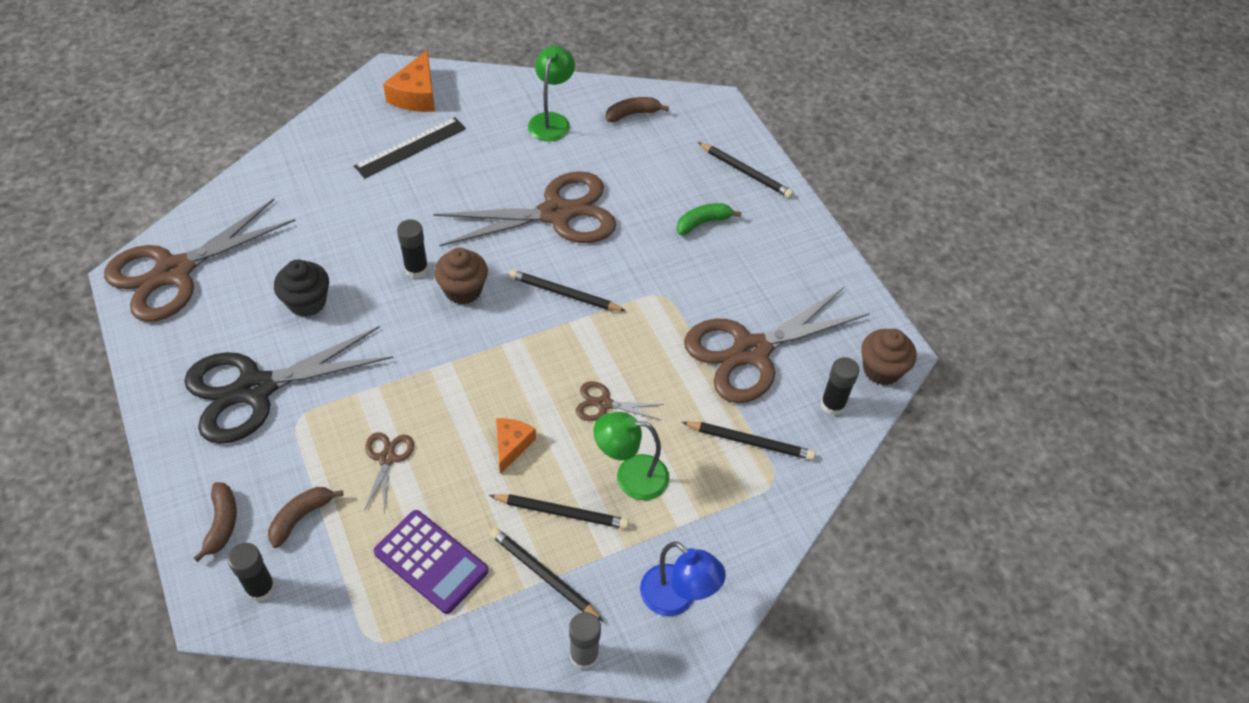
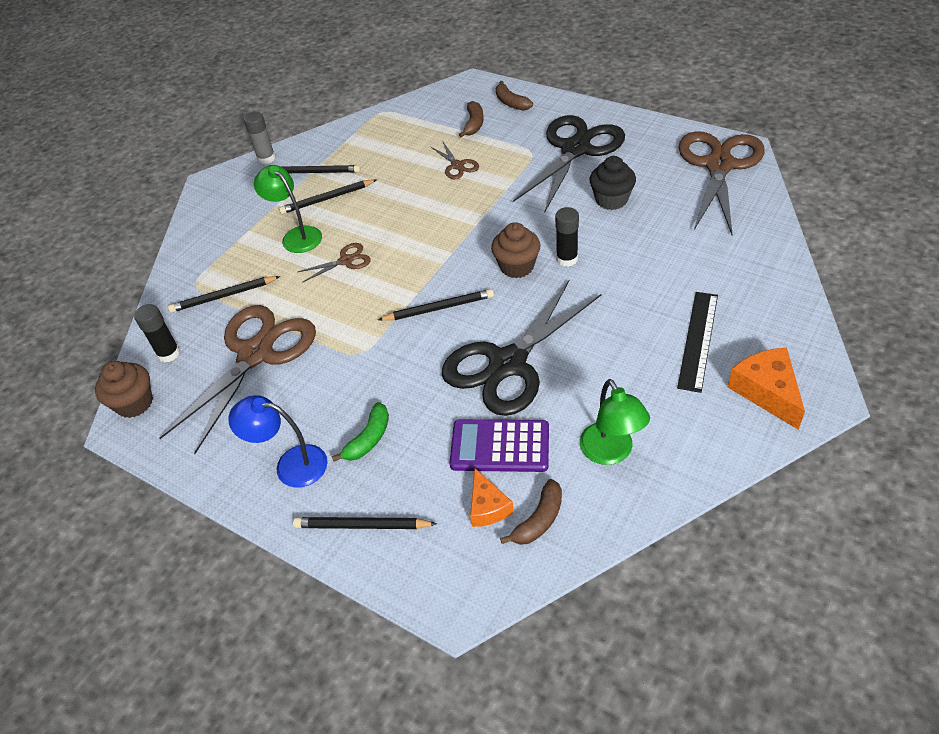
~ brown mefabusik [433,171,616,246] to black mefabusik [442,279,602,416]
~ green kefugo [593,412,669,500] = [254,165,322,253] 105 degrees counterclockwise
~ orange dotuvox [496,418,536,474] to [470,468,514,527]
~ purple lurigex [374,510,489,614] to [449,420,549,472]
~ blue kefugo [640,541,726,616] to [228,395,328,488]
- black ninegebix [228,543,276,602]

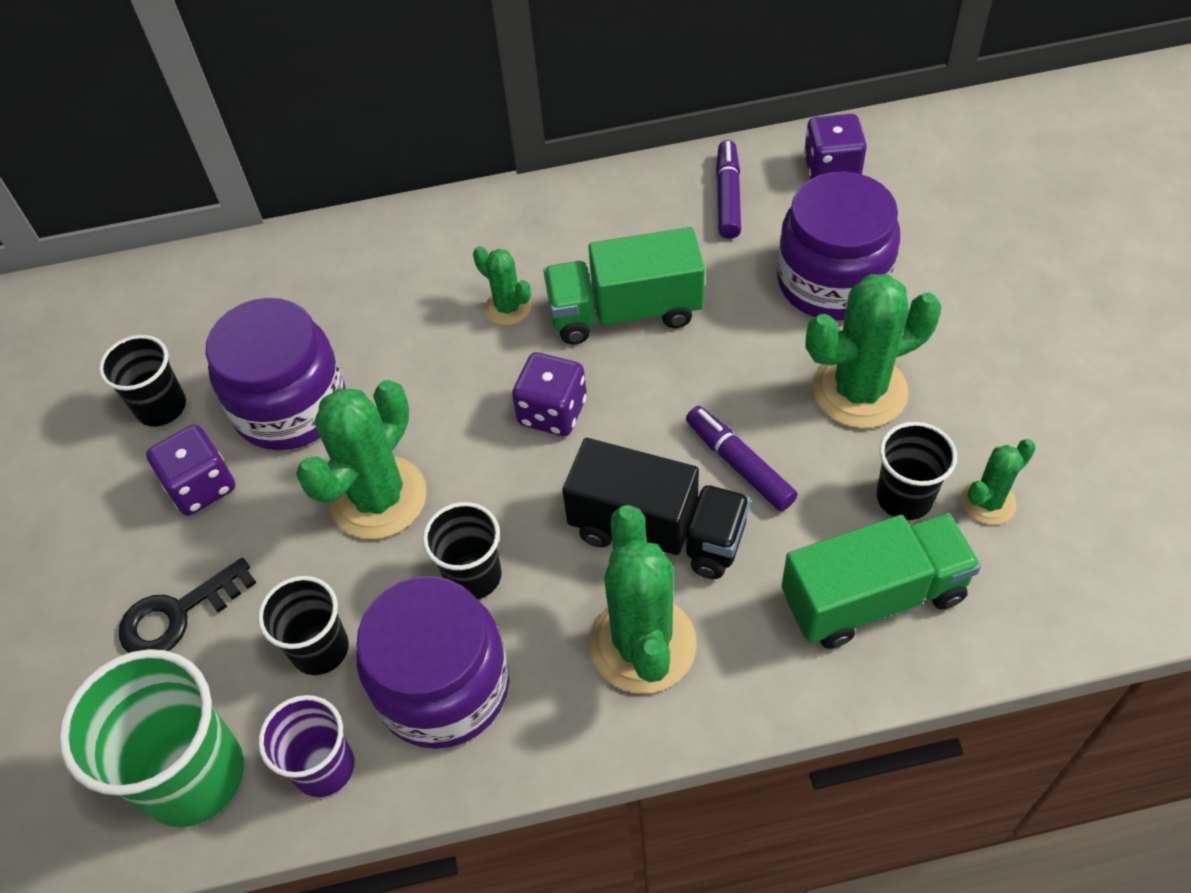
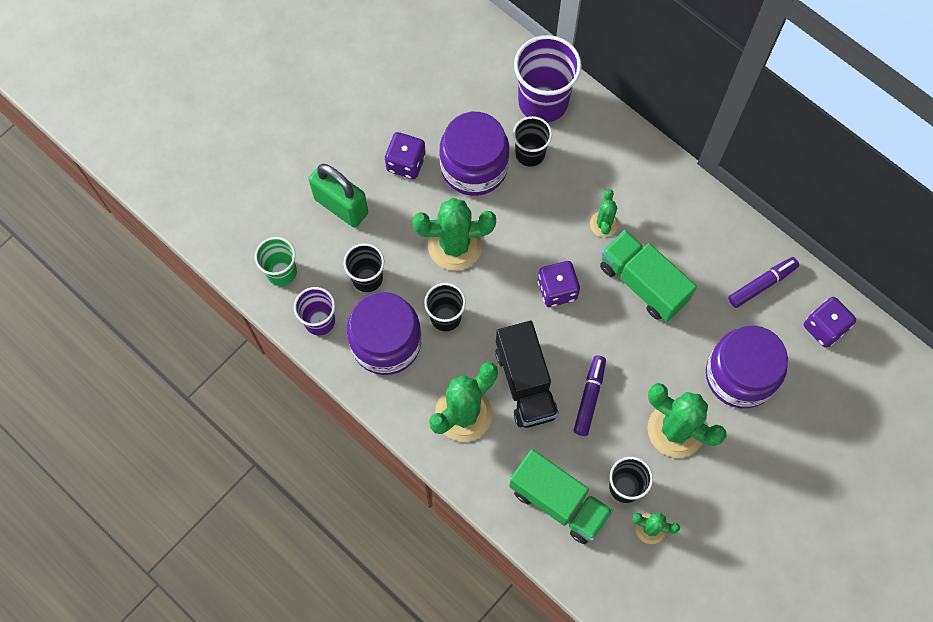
~ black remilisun [99,335,186,427] to [513,116,552,167]
~ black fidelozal [119,558,257,653] to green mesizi [309,164,368,228]
~ green remilisun [59,649,244,827] = [255,237,297,286] x0.59
+ purple remilisun [514,35,582,123]

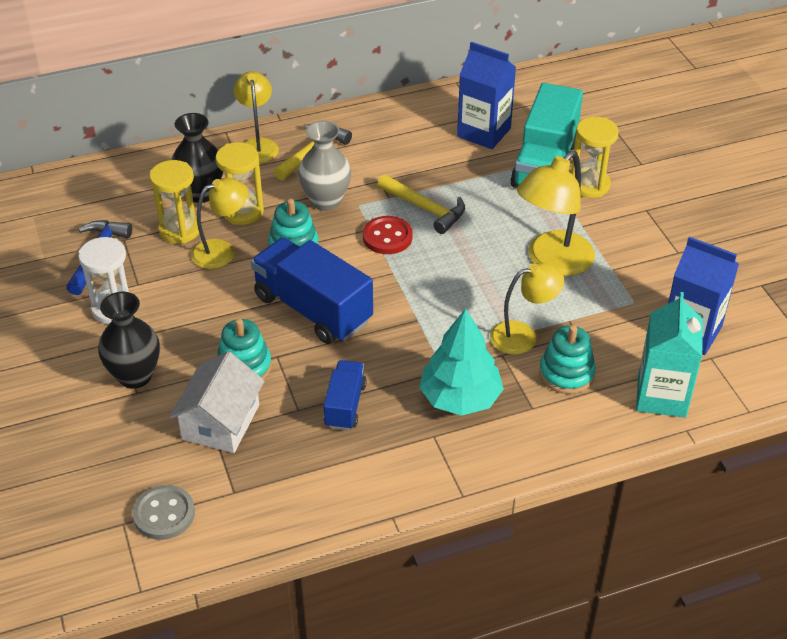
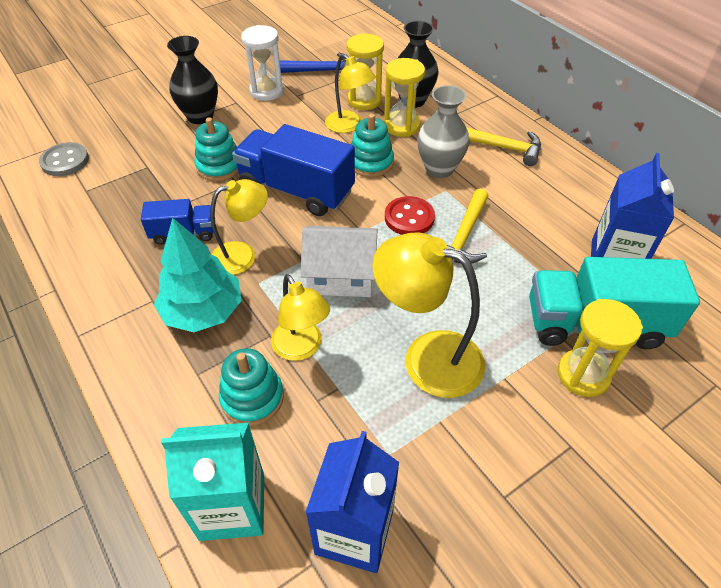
~ yellow kefugo [234,71,279,163] to [210,179,268,275]
~ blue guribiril [251,238,373,344] = [232,124,355,216] 90 degrees counterclockwise
~ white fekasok [169,351,265,453] to [301,226,378,297]

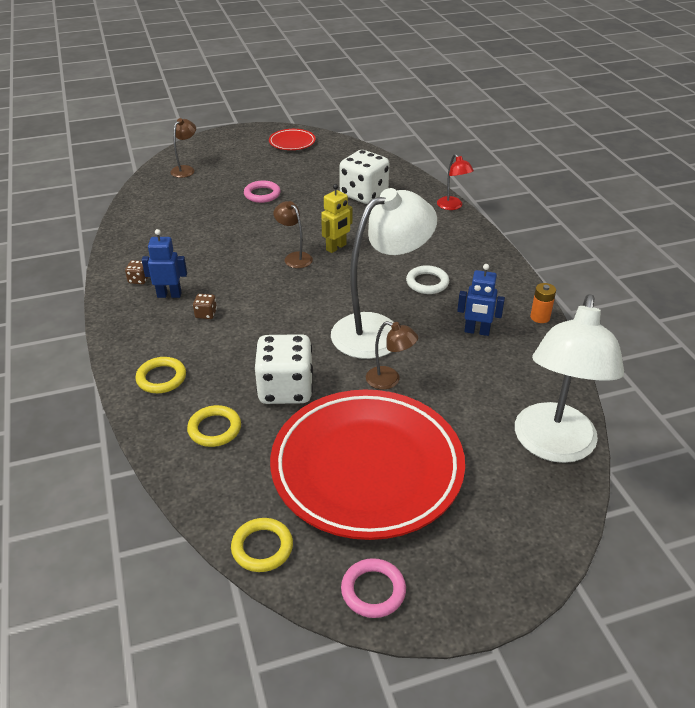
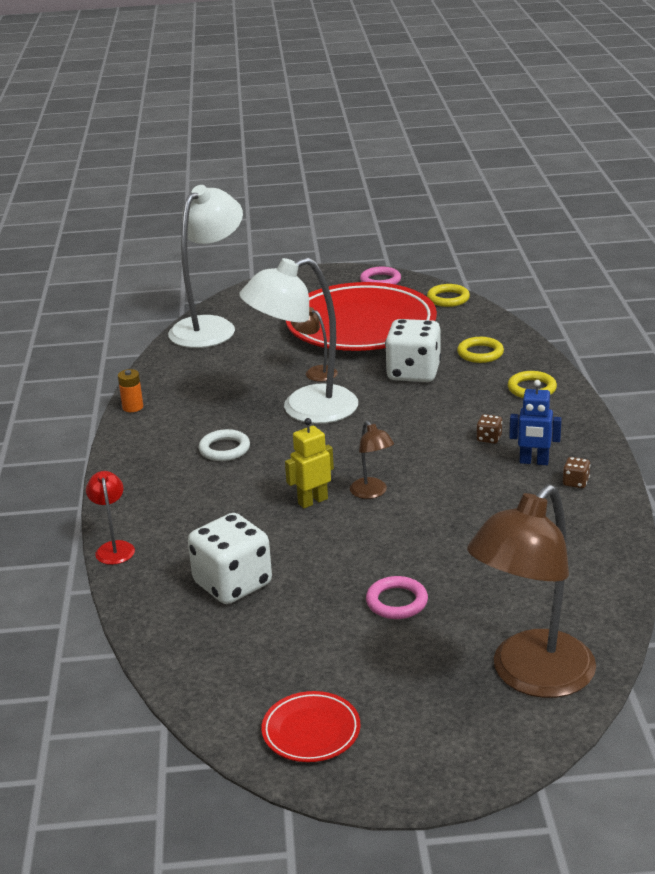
~ brown kefugo [170,118,196,178] = [467,484,596,698] x2.22
- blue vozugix [457,264,505,336]

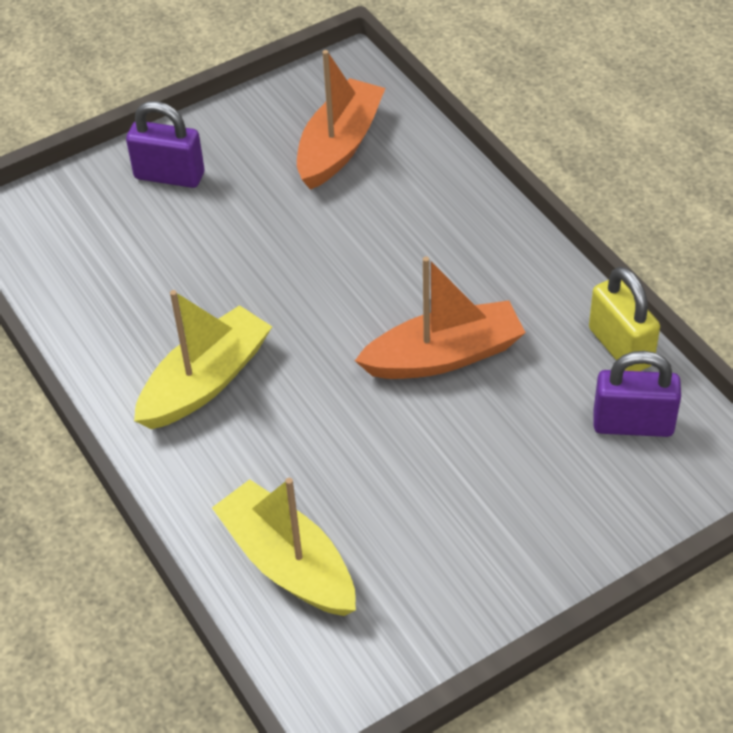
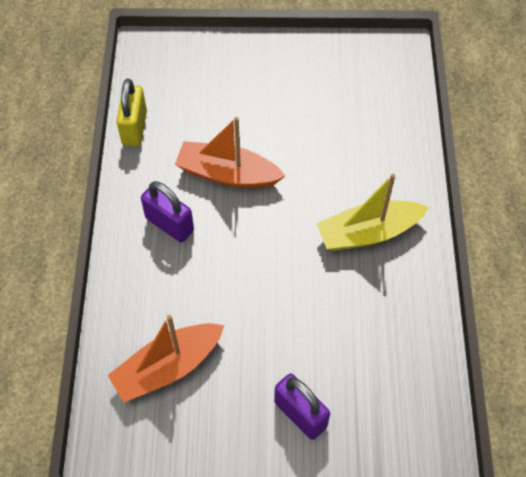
~ purple mesizi [593,351,681,437] to [141,181,194,242]
- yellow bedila [212,478,356,616]

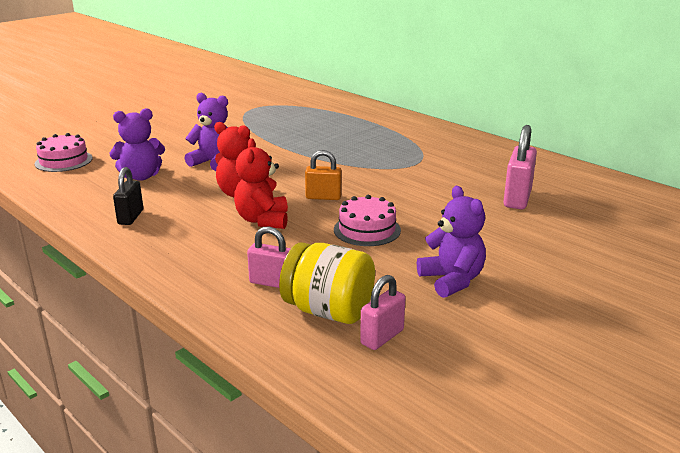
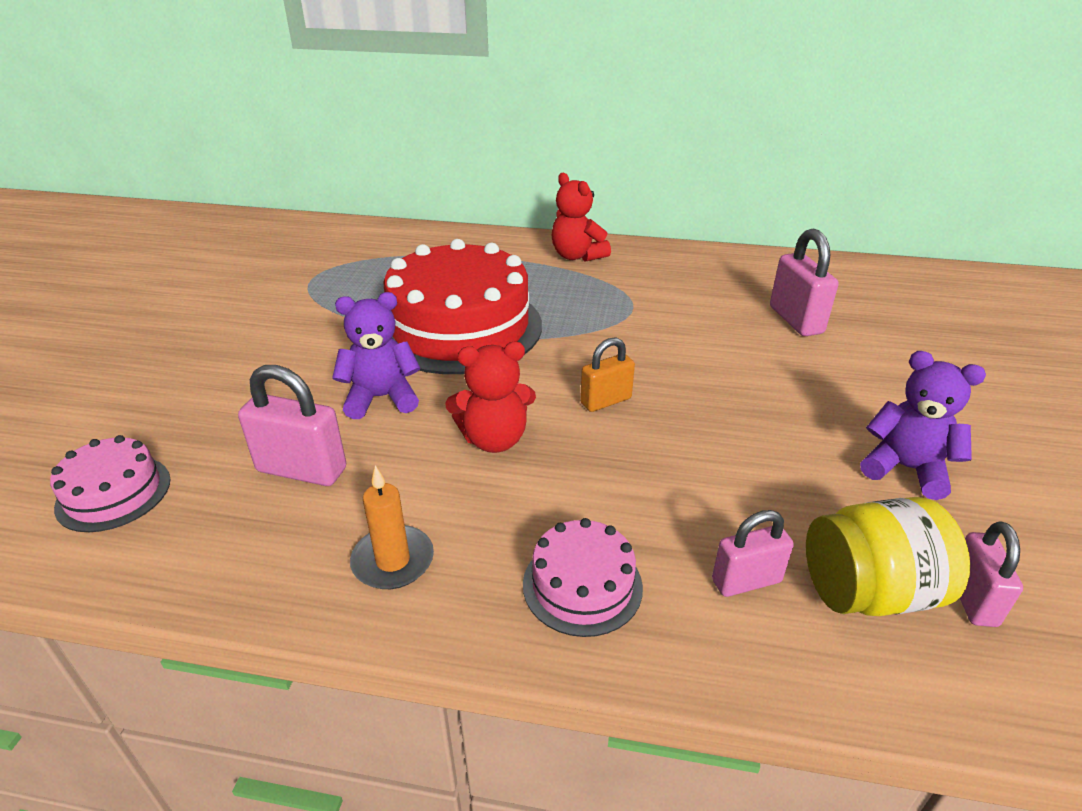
~ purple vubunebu [110,108,165,181] to pink mesizi [238,365,346,486]
~ red vubunebu [234,138,288,229] to [552,173,611,262]
~ black mesizi [113,167,143,225] to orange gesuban [350,465,434,589]
~ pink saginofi [334,195,401,246] to [523,518,643,637]
+ red saginofi [384,239,542,374]

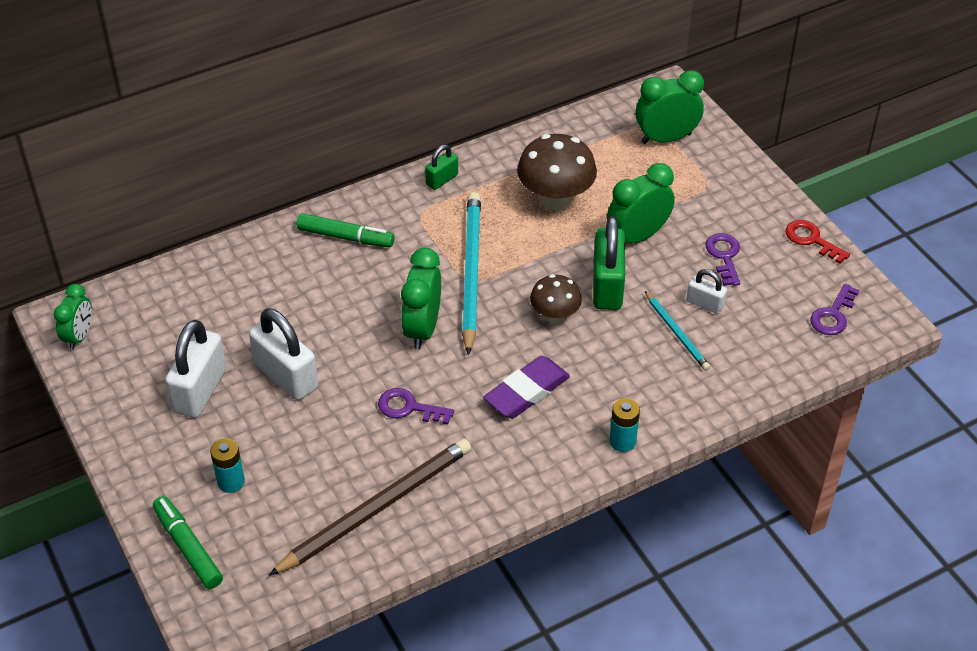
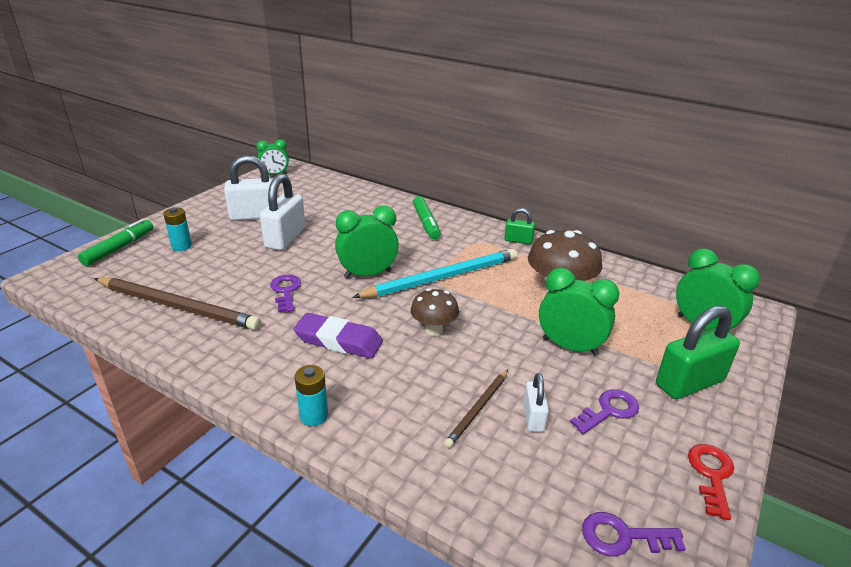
~ green mesizi [593,216,625,310] to [656,306,740,399]
~ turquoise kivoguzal [645,291,710,370] to brown kivoguzal [444,370,508,448]

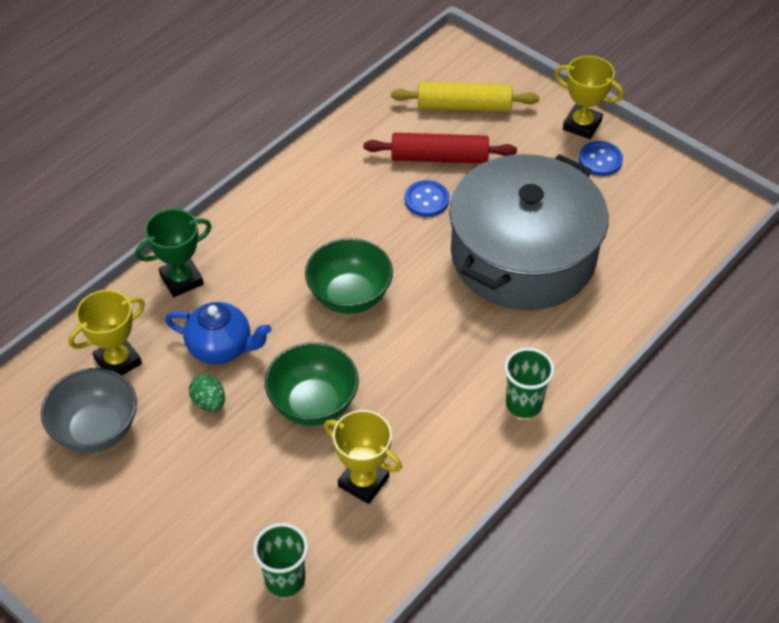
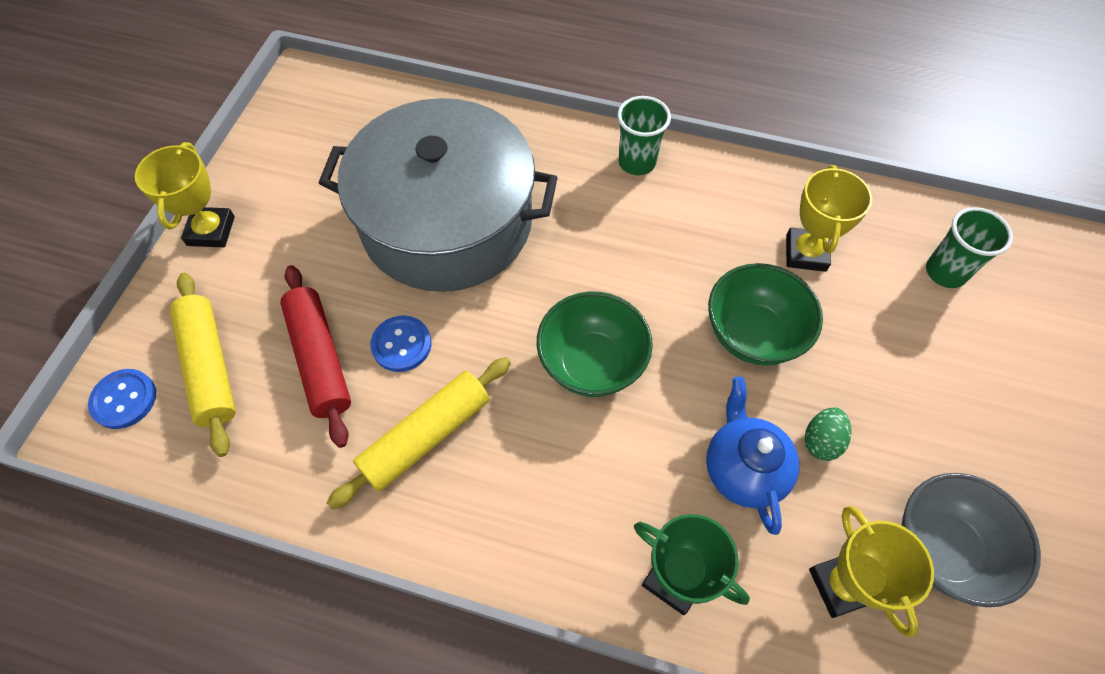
~ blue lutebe [579,141,623,176] to [88,369,156,429]
~ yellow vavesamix [68,290,145,375] = [809,506,934,638] 45 degrees clockwise
+ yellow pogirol [327,357,511,510]

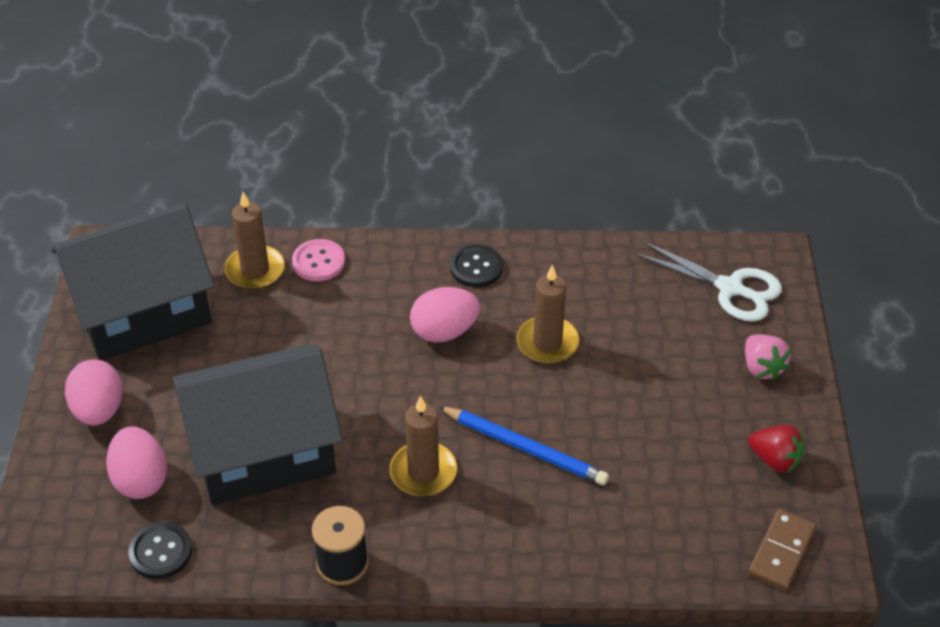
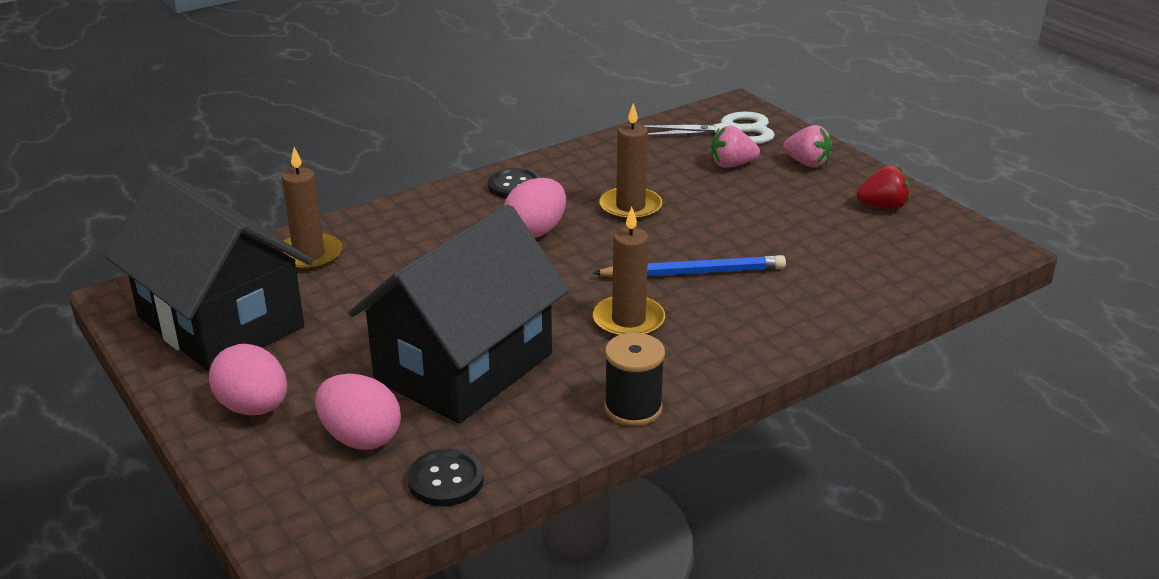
~ black fekasok [51,203,215,360] = [105,170,313,372] 75 degrees counterclockwise
- pink lutebe [292,239,345,281]
- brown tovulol [748,509,816,591]
+ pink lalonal [711,126,760,168]

